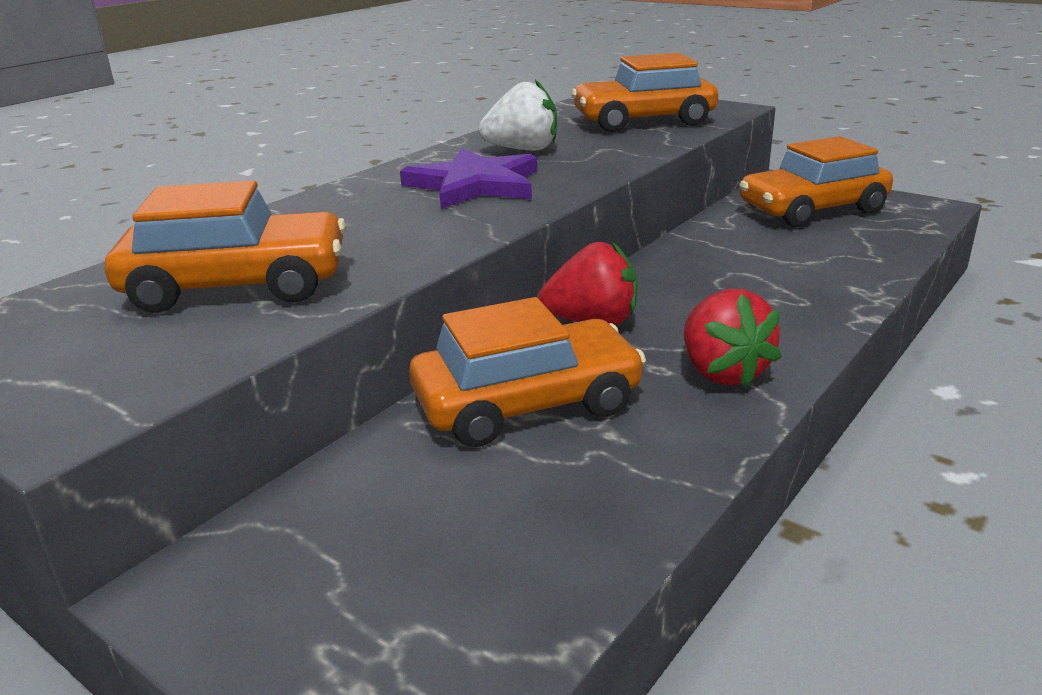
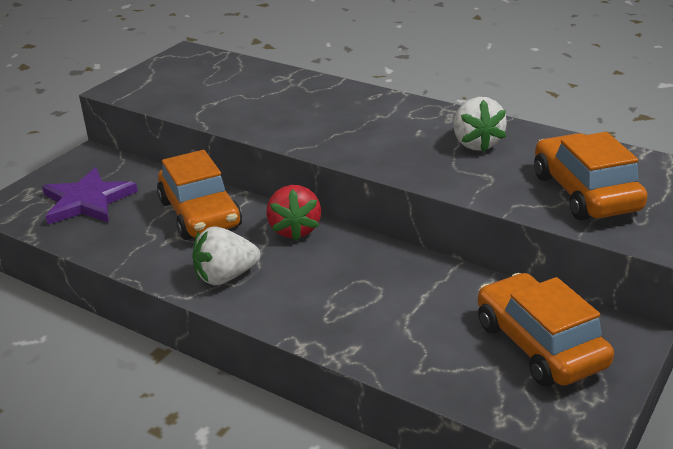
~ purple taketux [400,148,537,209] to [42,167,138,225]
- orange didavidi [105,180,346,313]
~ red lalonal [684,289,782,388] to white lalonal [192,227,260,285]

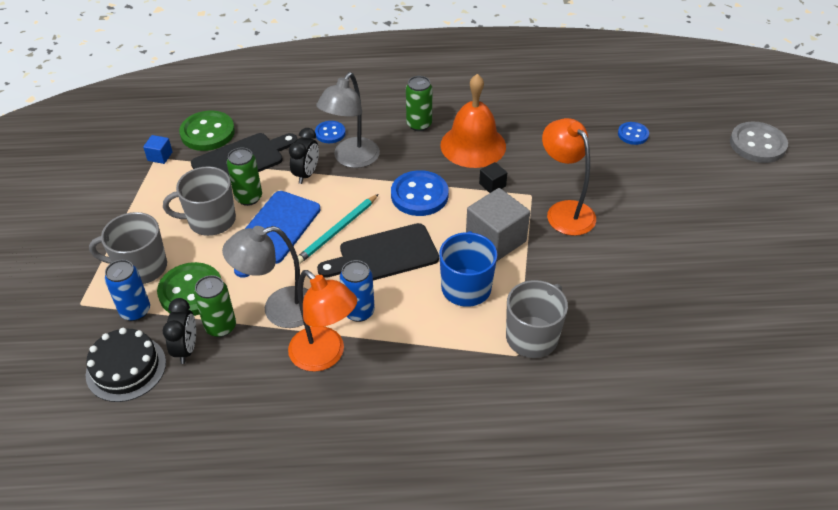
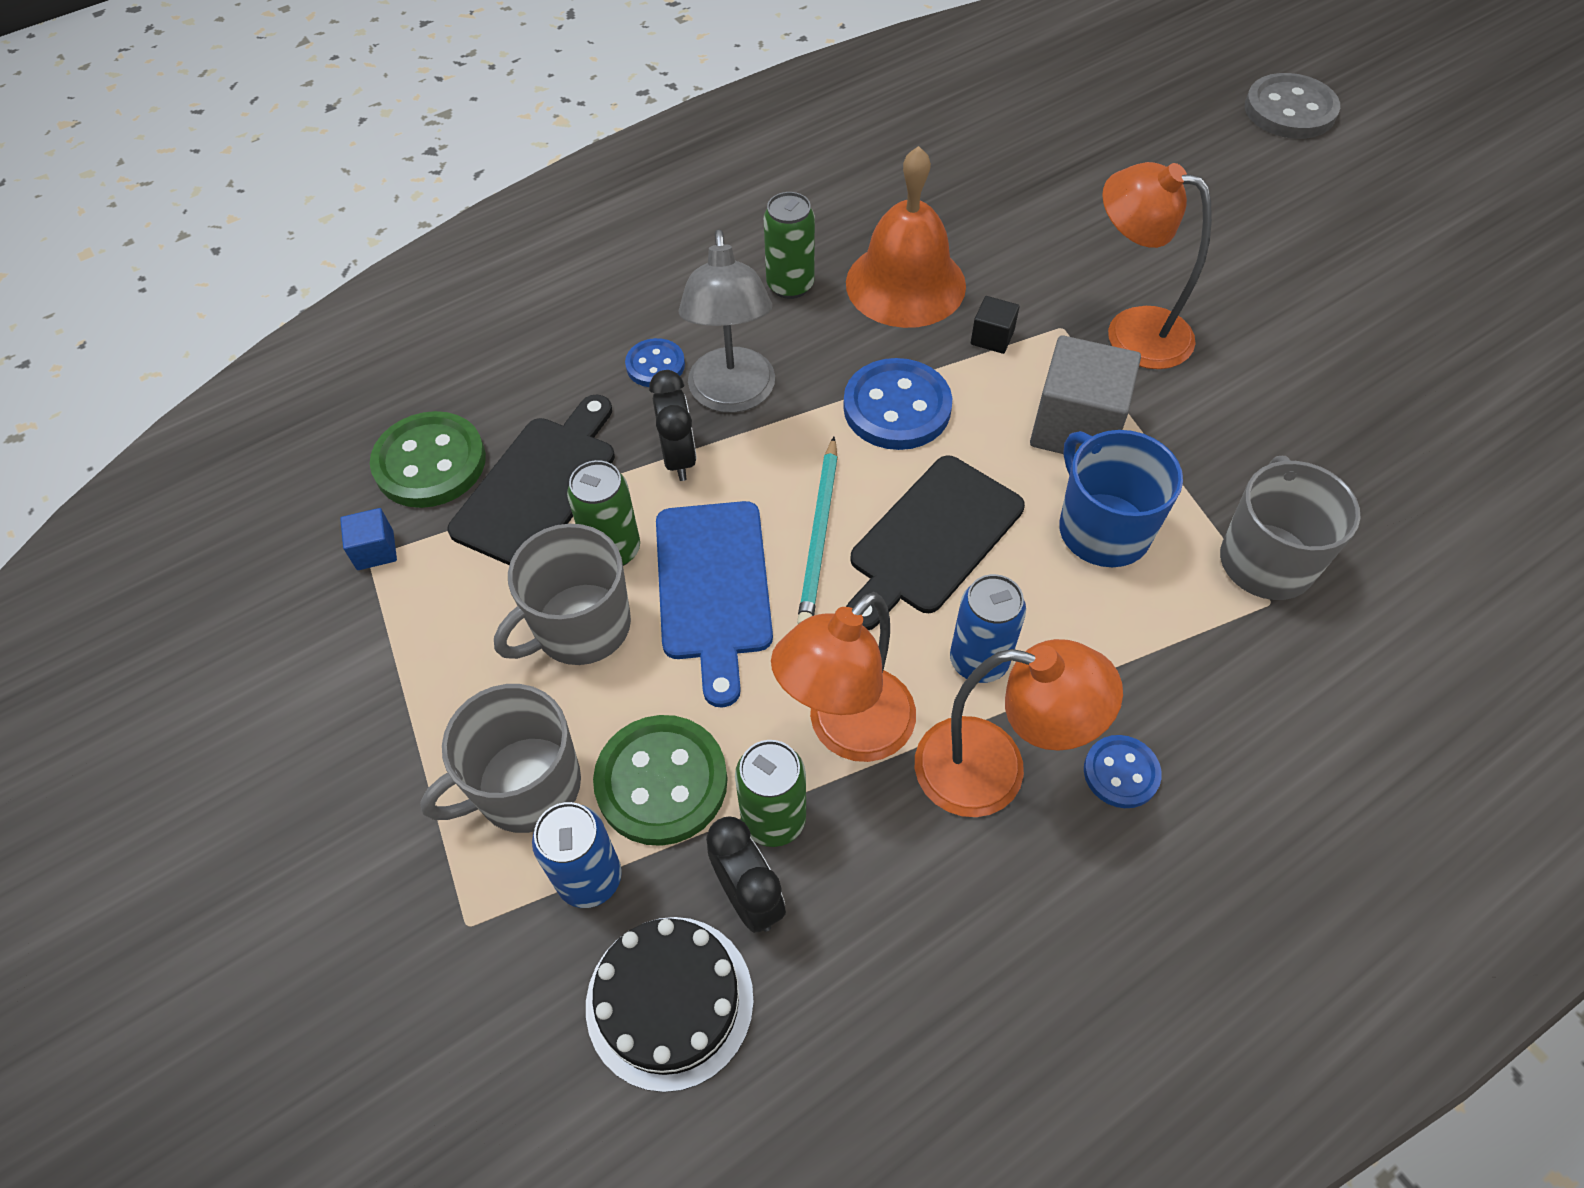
~ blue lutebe [618,122,649,145] to [1084,735,1162,808]
~ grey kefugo [222,226,308,328] to orange kefugo [771,592,916,762]

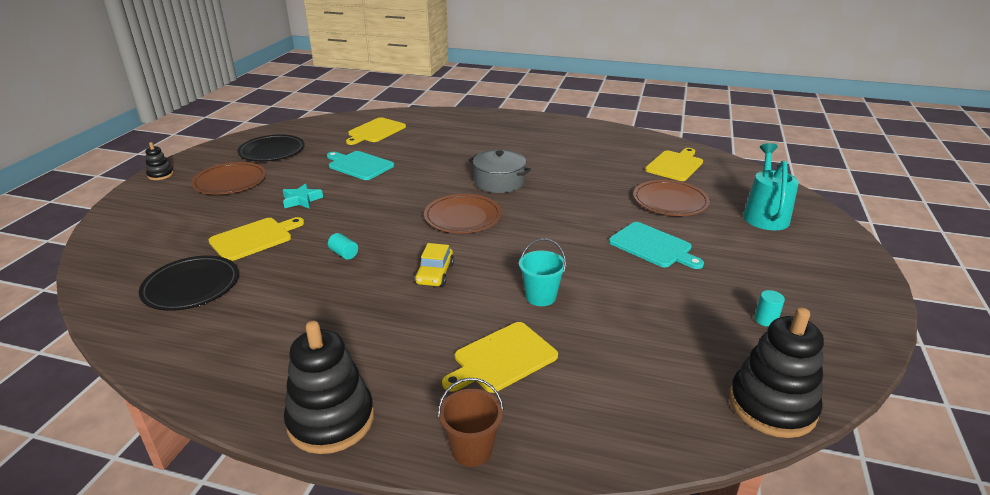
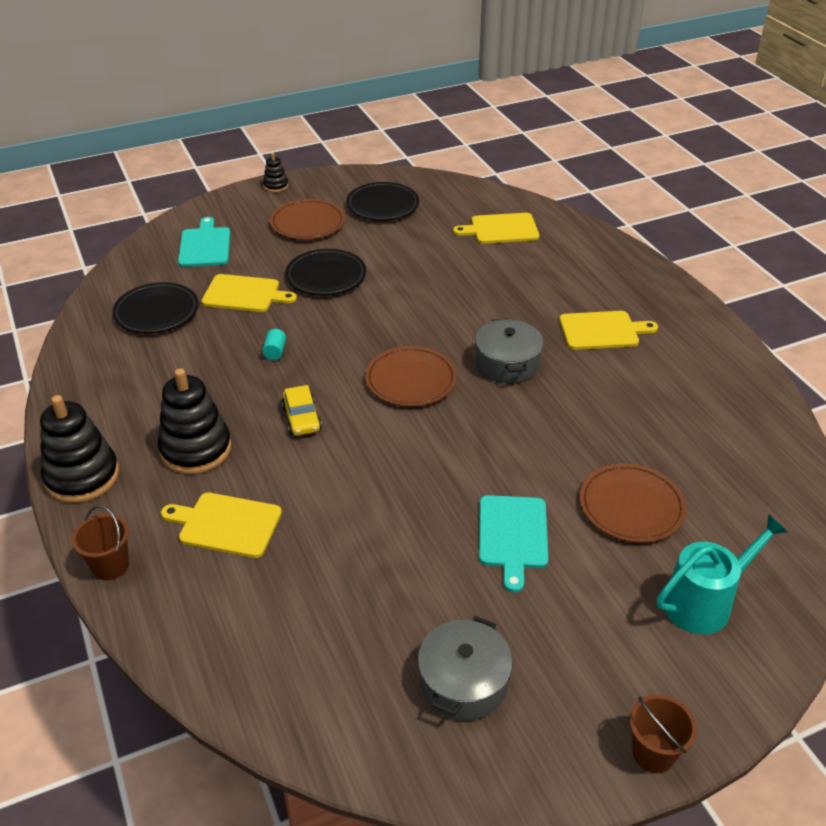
~ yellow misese [645,148,703,181] to [559,311,658,350]
~ turquoise misese [327,151,394,180] to [178,217,230,267]
~ turquoise taketux [283,183,323,209] to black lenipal [285,249,366,296]
- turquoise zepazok [519,238,566,306]
~ yellow didavidi [414,243,454,286] = [281,385,322,436] 75 degrees counterclockwise
~ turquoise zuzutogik [755,290,785,327] to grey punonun [418,616,513,721]
~ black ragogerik [729,307,824,438] to [158,368,232,474]
+ brown zepazok [630,694,697,773]

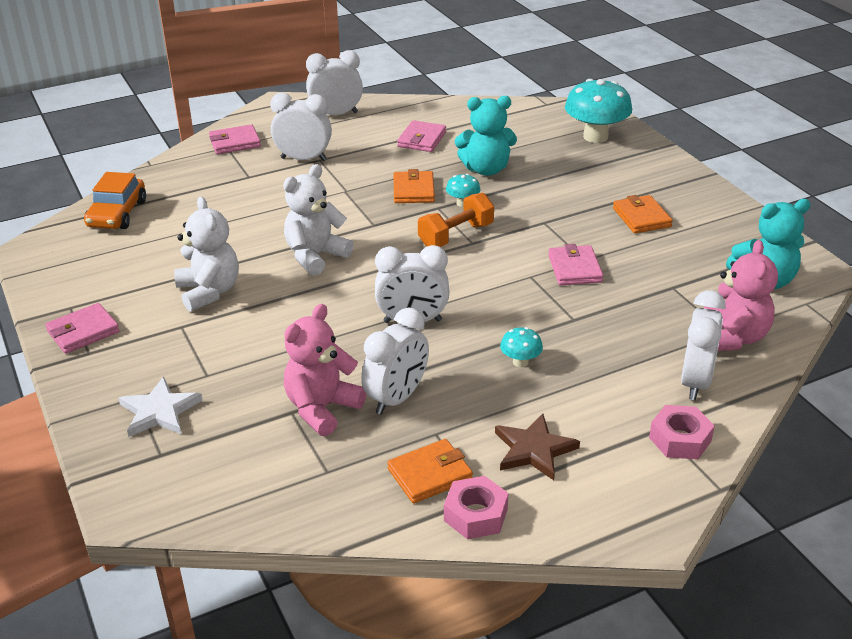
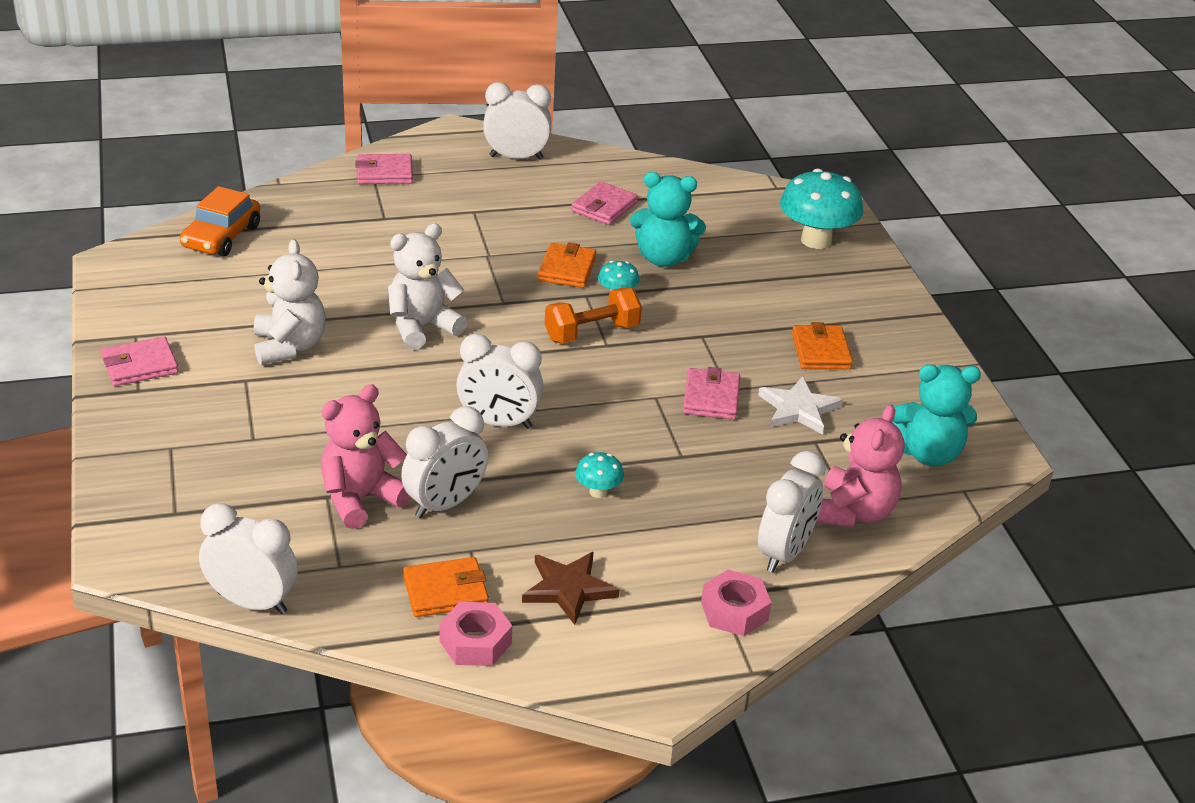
~ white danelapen [270,93,332,161] to [199,503,298,614]
~ white taketux [119,377,203,437] to [758,376,843,435]

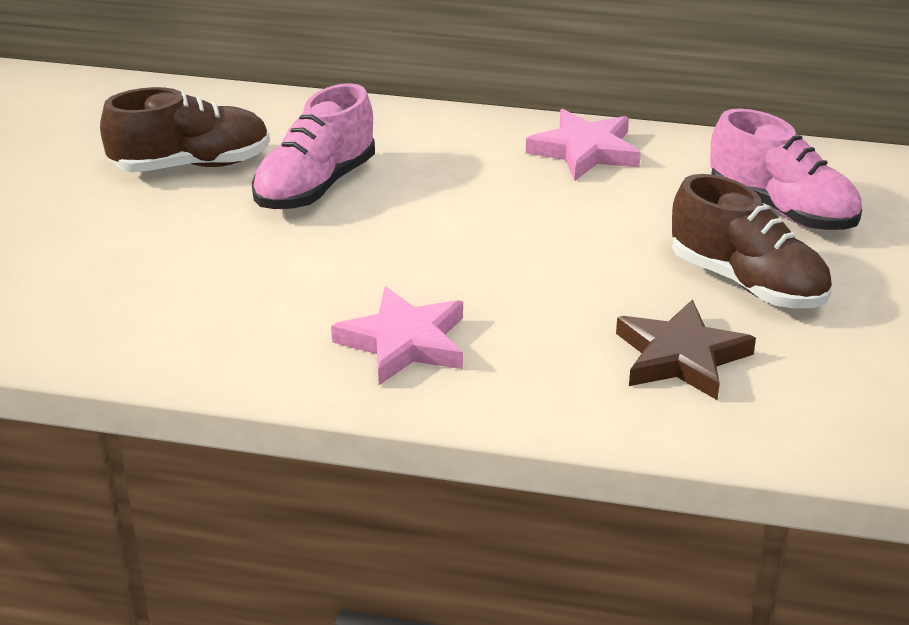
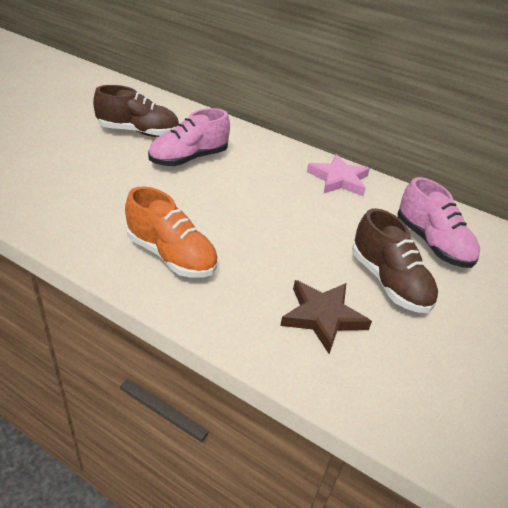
~ pink taketux [331,286,463,385] to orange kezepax [125,186,218,278]

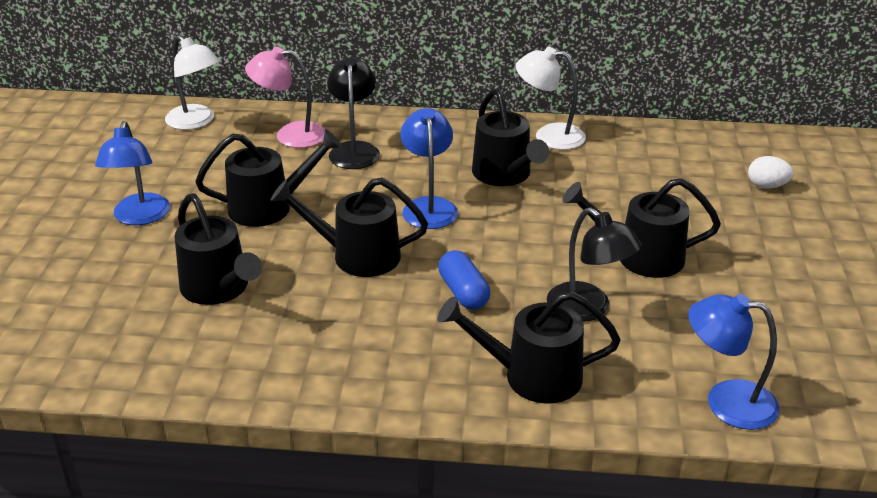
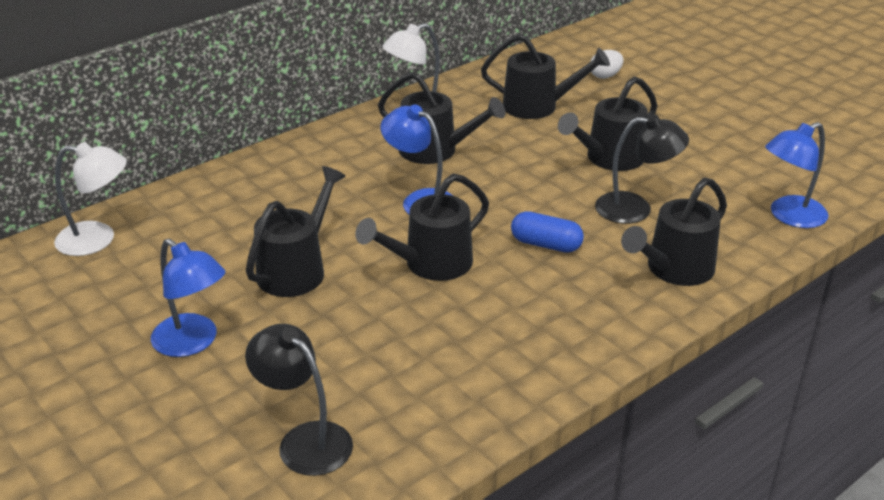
- pink kefugo [245,47,325,148]
~ black kefugo [327,57,380,169] to [245,324,353,476]
~ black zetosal [174,193,262,305] to [481,34,610,119]

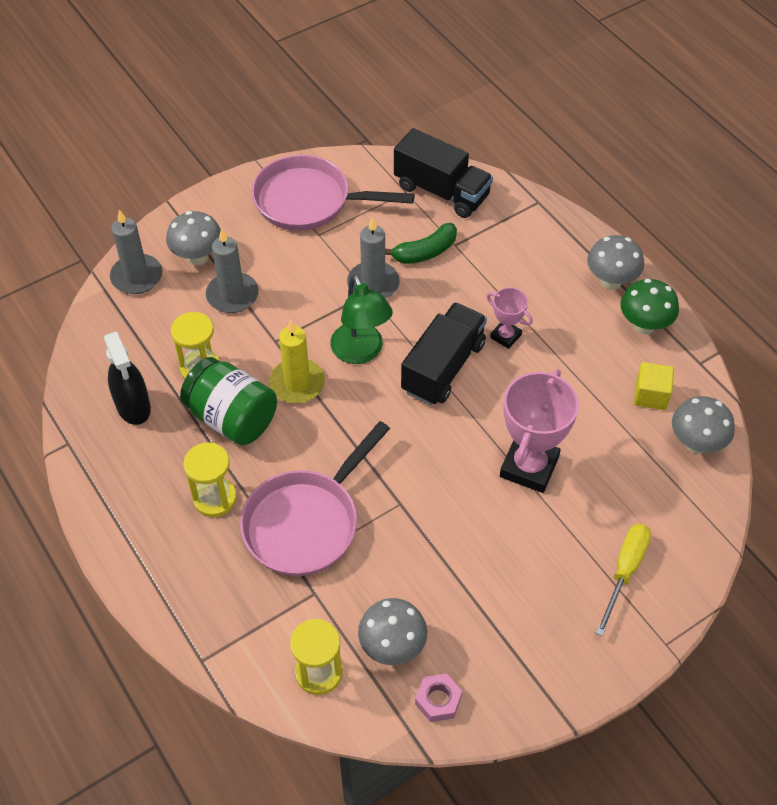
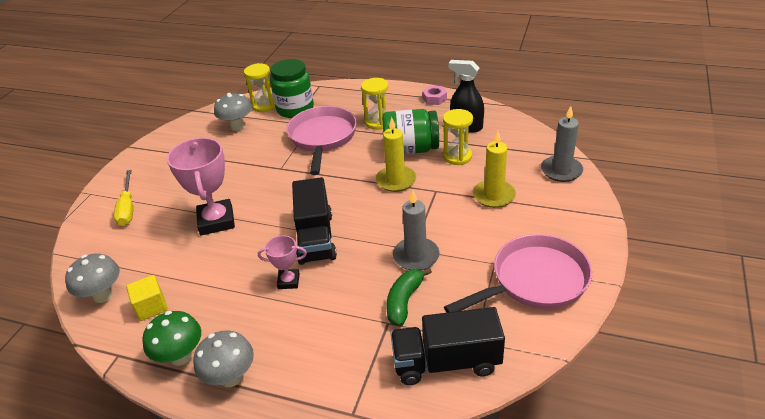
- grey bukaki [166,211,221,265]
~ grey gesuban [206,229,259,313] to yellow gesuban [473,131,516,208]
- green kefugo [330,275,393,364]
~ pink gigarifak [415,673,462,722] to [422,86,447,105]
+ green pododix [270,59,314,118]

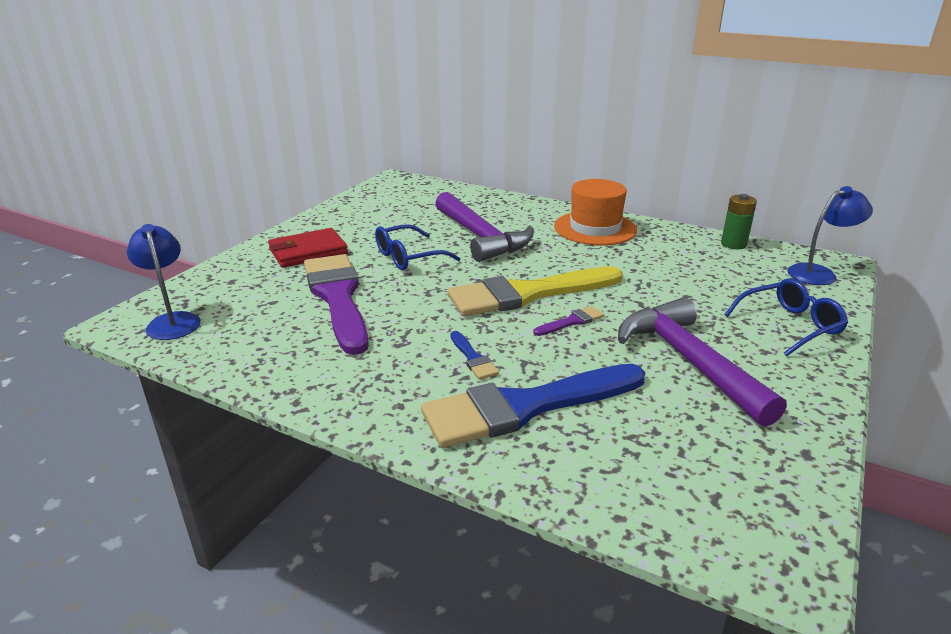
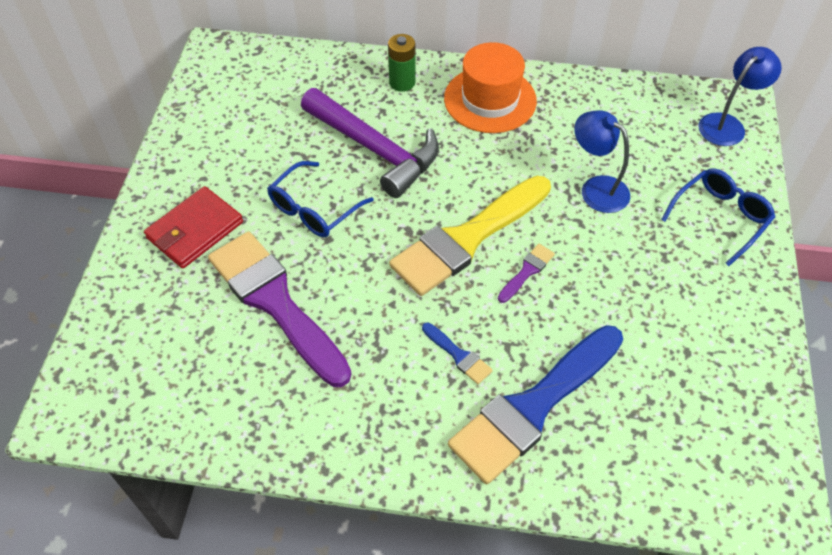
~ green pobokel [721,194,757,249] to [388,34,415,92]
~ blue kefugo [127,224,201,340] to [574,110,630,213]
- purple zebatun [618,297,786,427]

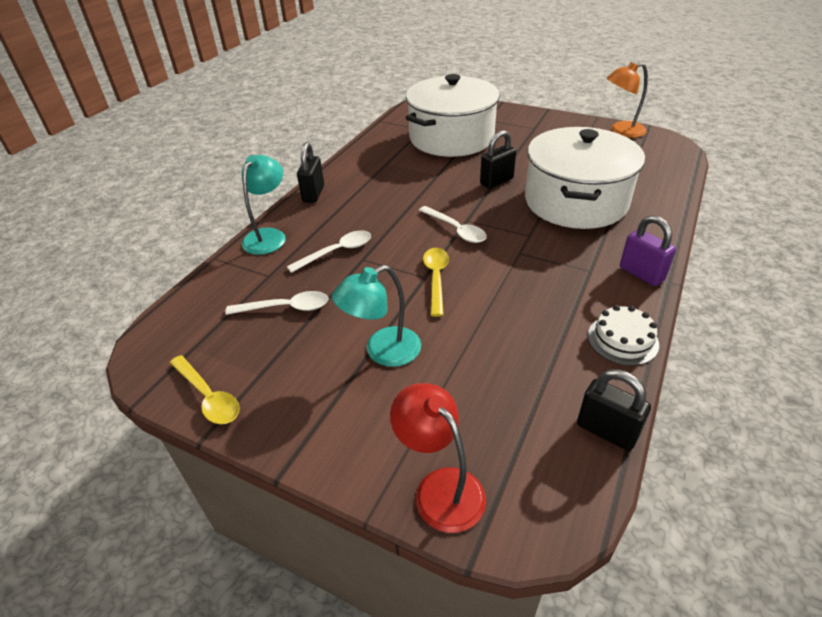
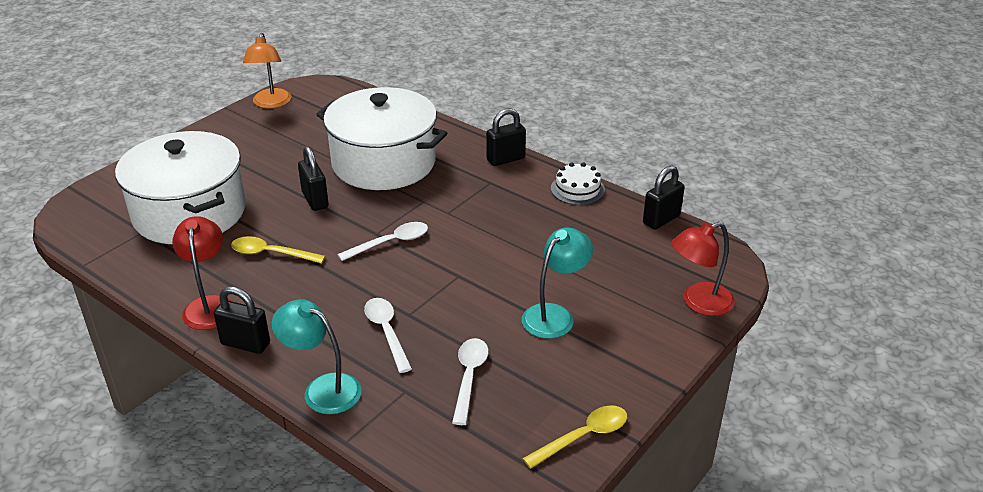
~ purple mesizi [620,215,676,286] to black mesizi [486,108,526,166]
~ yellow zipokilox [423,248,449,317] to [231,236,326,264]
~ turquoise kefugo [332,265,421,367] = [522,227,593,339] 120 degrees counterclockwise
+ red kefugo [172,216,231,330]

